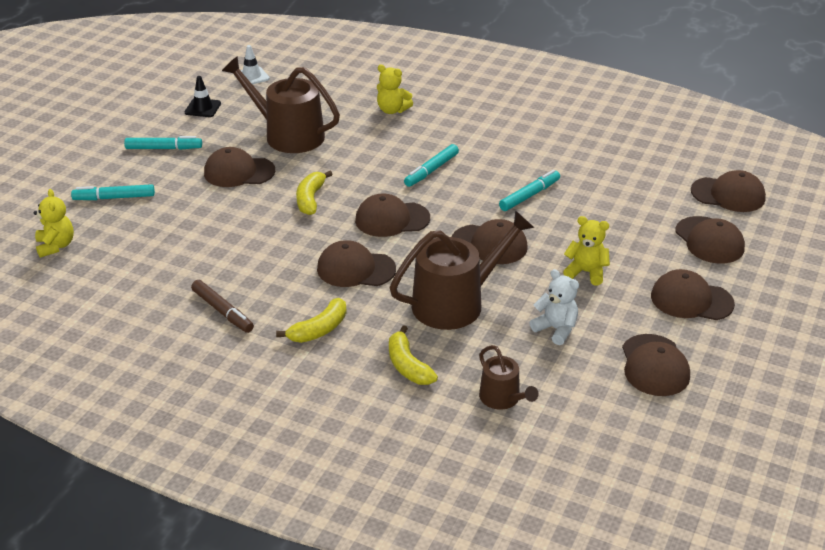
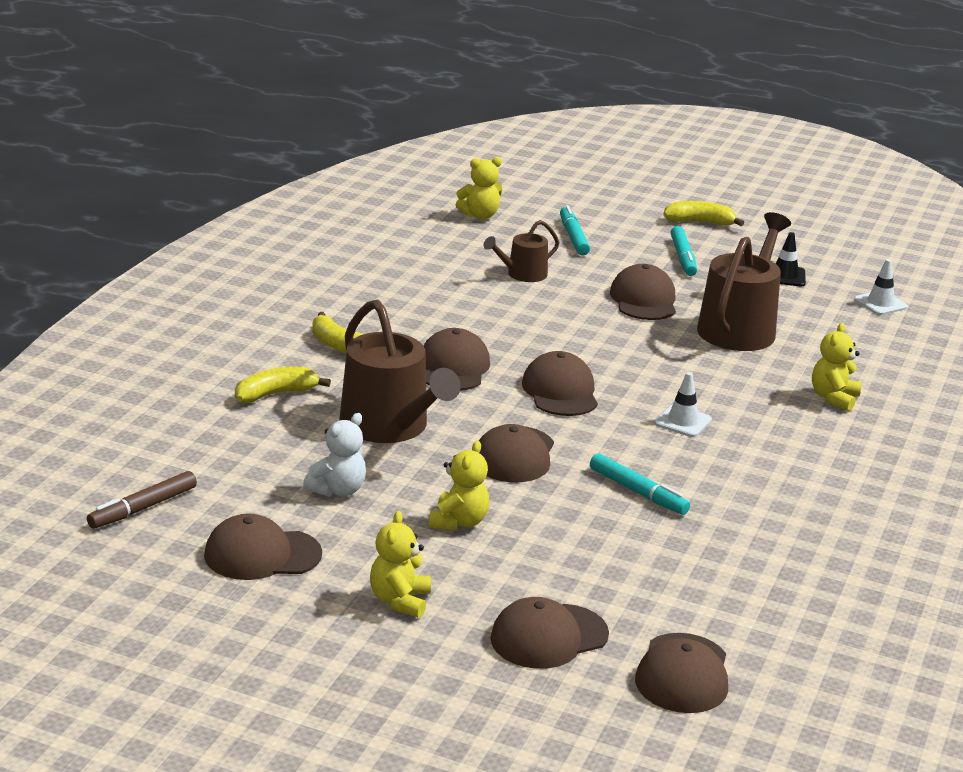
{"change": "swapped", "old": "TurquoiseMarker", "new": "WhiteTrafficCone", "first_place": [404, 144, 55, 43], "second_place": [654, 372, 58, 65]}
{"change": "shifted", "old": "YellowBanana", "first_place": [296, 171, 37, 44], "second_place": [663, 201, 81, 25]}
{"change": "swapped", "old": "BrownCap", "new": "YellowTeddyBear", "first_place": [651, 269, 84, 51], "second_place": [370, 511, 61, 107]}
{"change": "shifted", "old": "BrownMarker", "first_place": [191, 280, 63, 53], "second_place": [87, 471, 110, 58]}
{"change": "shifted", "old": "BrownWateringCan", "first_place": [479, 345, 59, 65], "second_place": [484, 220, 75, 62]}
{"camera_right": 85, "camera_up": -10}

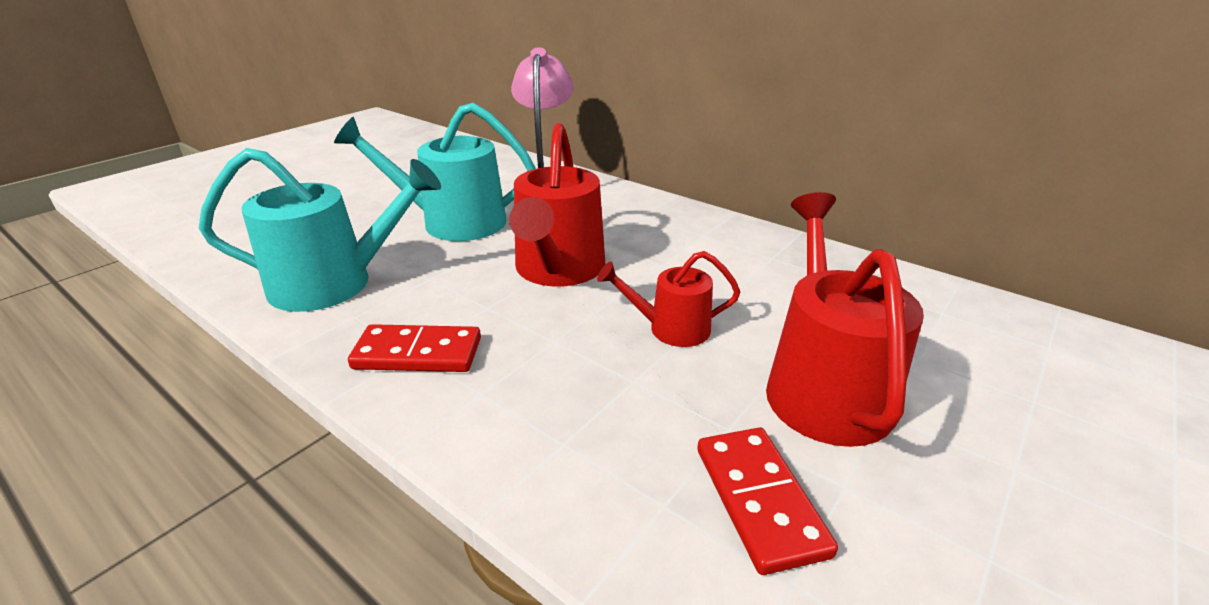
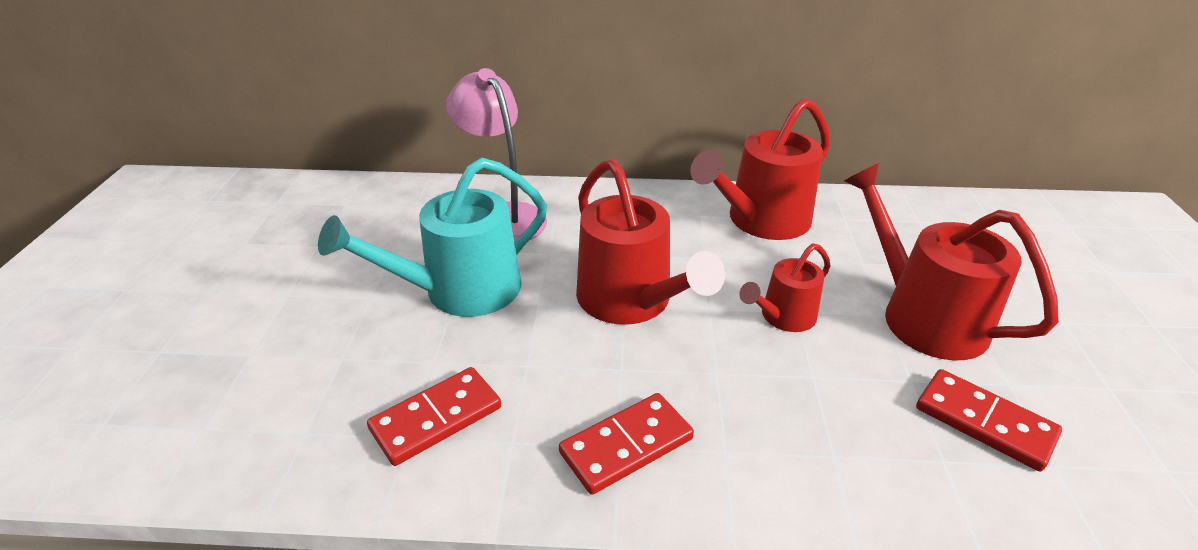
{"change": "swapped", "old": "TurquoiseWateringCan", "new": "RedDomino", "first_place": [199, 148, 242, 164], "second_place": [367, 367, 134, 99]}
{"change": "new", "new": "RedWateringCan", "second_place": [691, 98, 139, 142]}
{"camera_right": -35, "camera_up": 5}

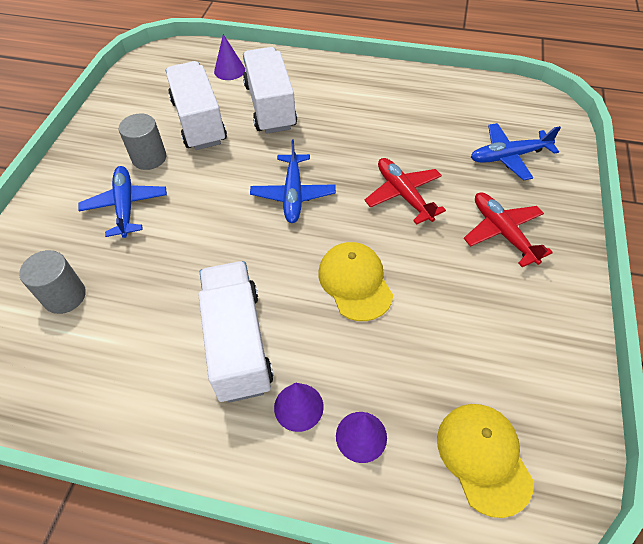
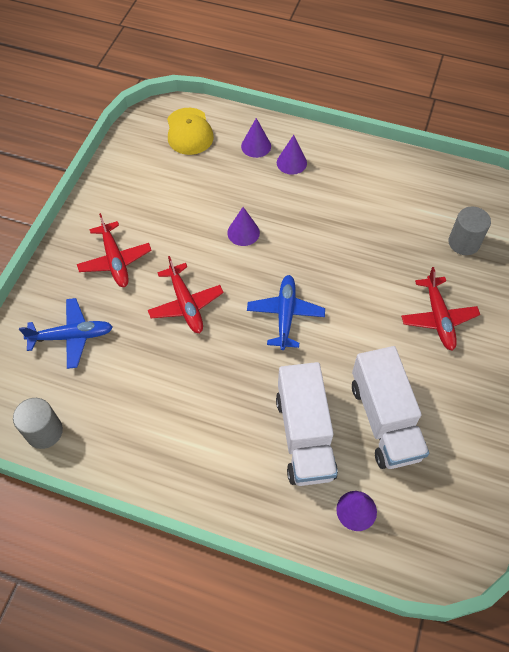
{"change": "shifted", "old": "GreyCylinder", "first_place": [119, 114, 47, 56], "second_place": [13, 398, 50, 51]}
{"change": "repainted", "old": "BluePlane", "new": "RedPlane", "first_place": [78, 166, 89, 72], "second_place": [401, 267, 79, 84]}
{"change": "swapped", "old": "YellowCap", "new": "PurpleCone", "first_place": [318, 242, 75, 79], "second_place": [227, 207, 33, 39]}
{"change": "gone", "old": "WhiteTruck", "first_place": [198, 261, 76, 142]}
{"camera_right": -175, "camera_up": 5}

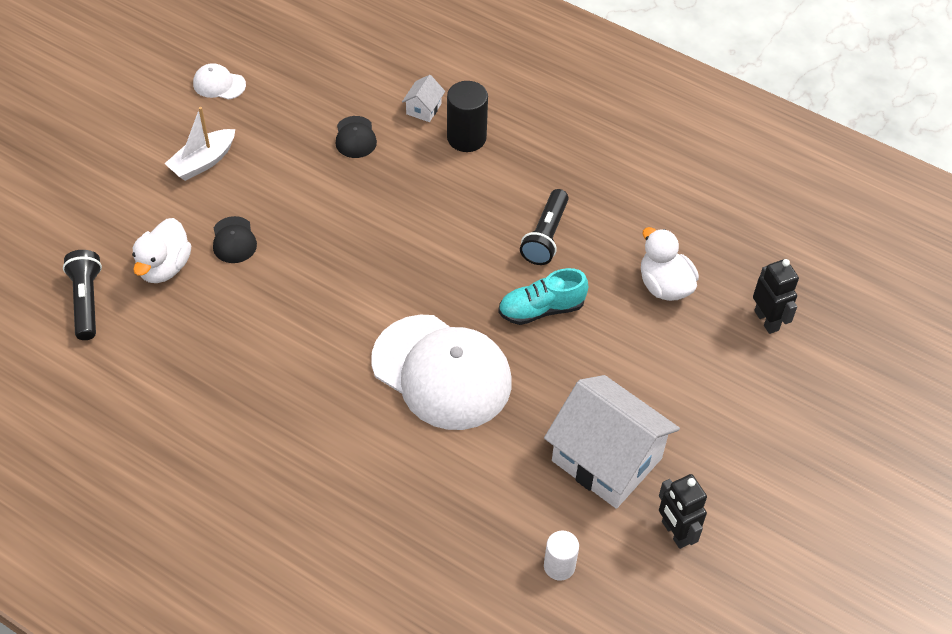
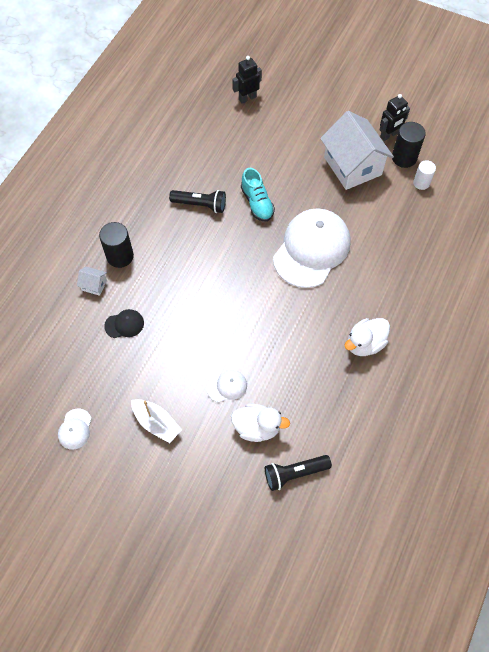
{"change": "repainted", "old": "BlackCap", "new": "WhiteCap", "first_place": [213, 216, 44, 47], "second_place": [207, 370, 40, 32]}
{"change": "shifted", "old": "WhiteDuck", "first_place": [641, 227, 58, 74], "second_place": [344, 318, 46, 38]}
{"change": "rotated", "old": "WhiteHouse", "first_place": [544, 375, 136, 134], "second_place": [320, 111, 74, 79], "degrees": -60}
{"change": "new", "new": "BlackCylinder", "second_place": [392, 122, 34, 46]}
{"camera_right": -95, "camera_up": 10}

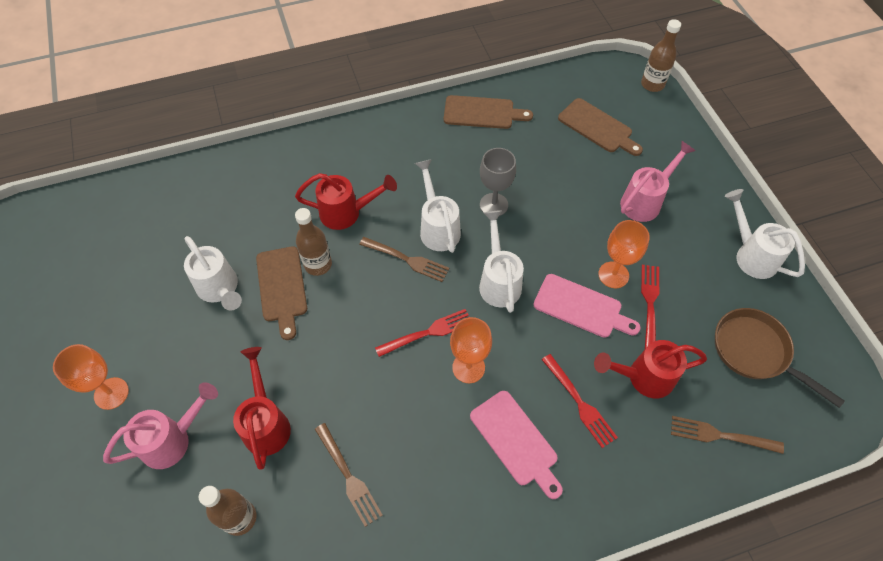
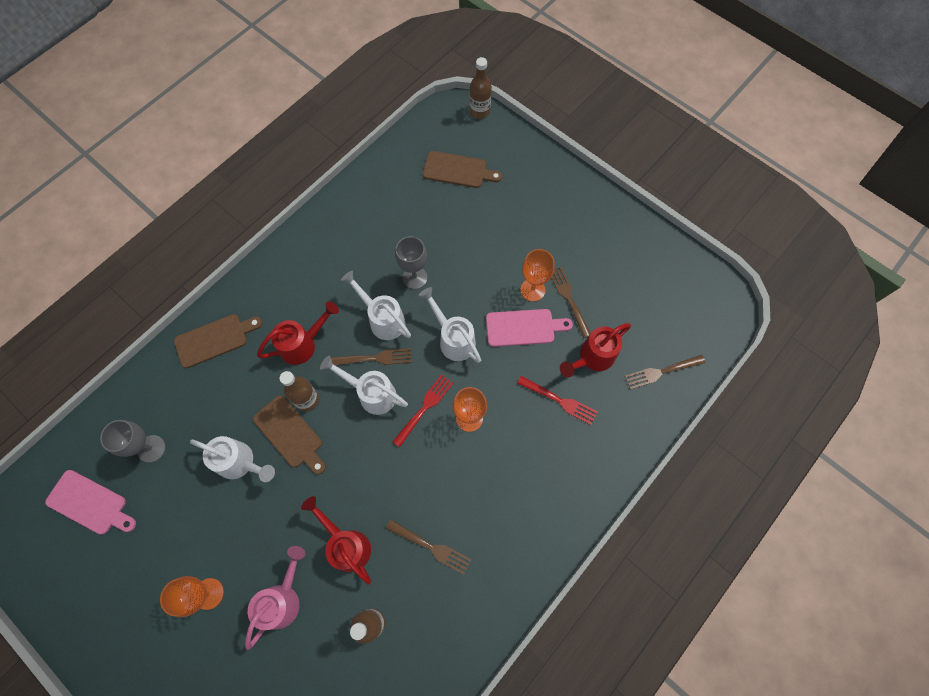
{"change": "shifted", "old": "BrownCuttingBoard", "first_place": [444, 95, 89, 34], "second_place": [174, 314, 88, 54]}
{"change": "gone", "old": "PinkWateringCan", "first_place": [620, 141, 76, 81]}
{"change": "shifted", "old": "WhiteWateringCan", "first_place": [725, 189, 80, 90], "second_place": [320, 356, 88, 59]}
{"change": "repainted", "old": "RedFork", "new": "BrownFork", "first_place": [641, 265, 18, 84], "second_place": [551, 267, 40, 71]}
{"change": "gone", "old": "BrownPan", "first_place": [715, 308, 130, 100]}
{"change": "shifted", "old": "PinkCuttingBoard", "first_place": [470, 391, 93, 108], "second_place": [45, 470, 91, 65]}
{"change": "new", "new": "GreyGoblet", "second_place": [100, 420, 65, 43]}
{"camera_right": -30, "camera_up": 10}

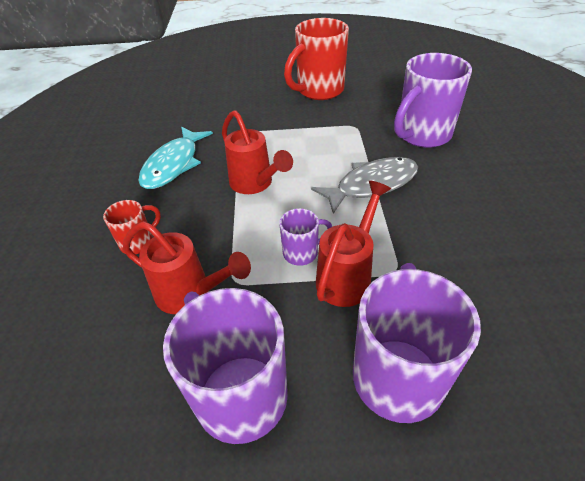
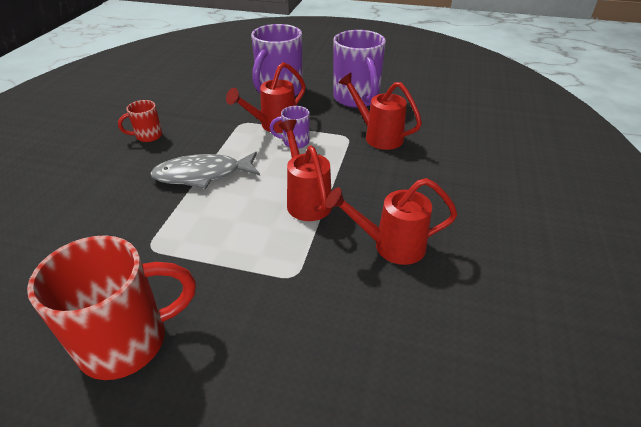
{"change": "gone", "old": "PurpleMug", "first_place": [394, 53, 78, 95]}
{"change": "swapped", "old": "TurquoiseFish", "new": "RedWateringCan", "first_place": [138, 127, 75, 62], "second_place": [326, 178, 131, 87]}
{"change": "shifted", "old": "RedMug", "first_place": [103, 200, 58, 54], "second_place": [118, 100, 44, 42]}
{"camera_right": -165, "camera_up": -5}

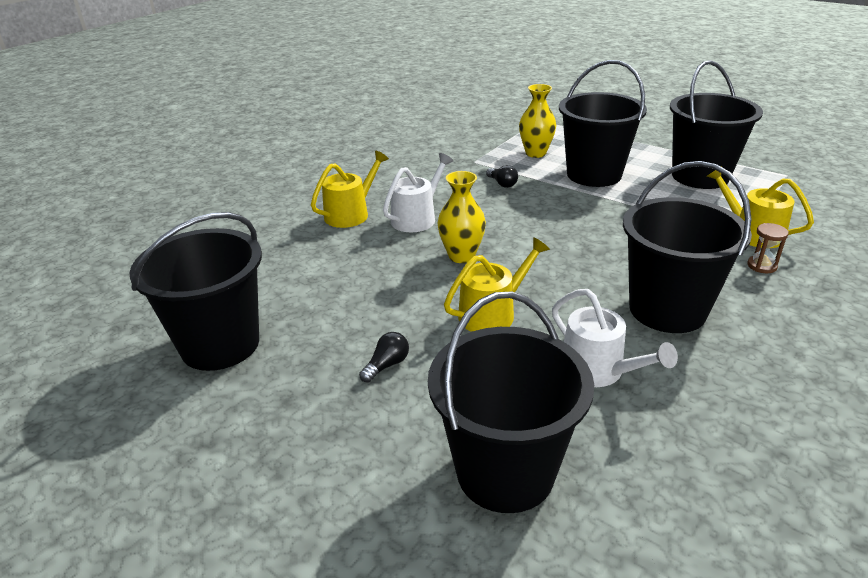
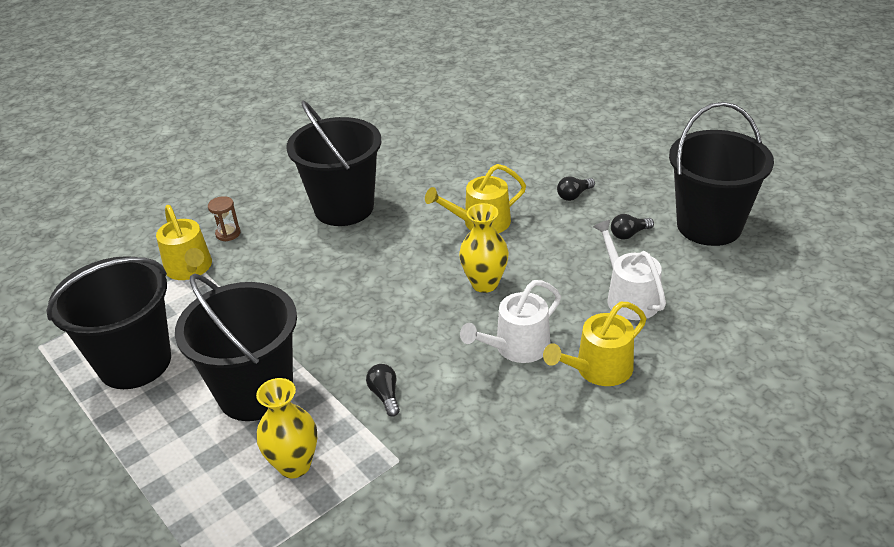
{"change": "shifted", "old": "WhiteWateringCan", "first_place": [552, 289, 126, 98], "second_place": [593, 220, 73, 100]}
{"change": "gone", "old": "BlackBucket", "first_place": [428, 292, 166, 221]}
{"change": "new", "new": "BlackLightBulb", "second_place": [611, 214, 43, 26]}
{"camera_right": -165, "camera_up": 5}

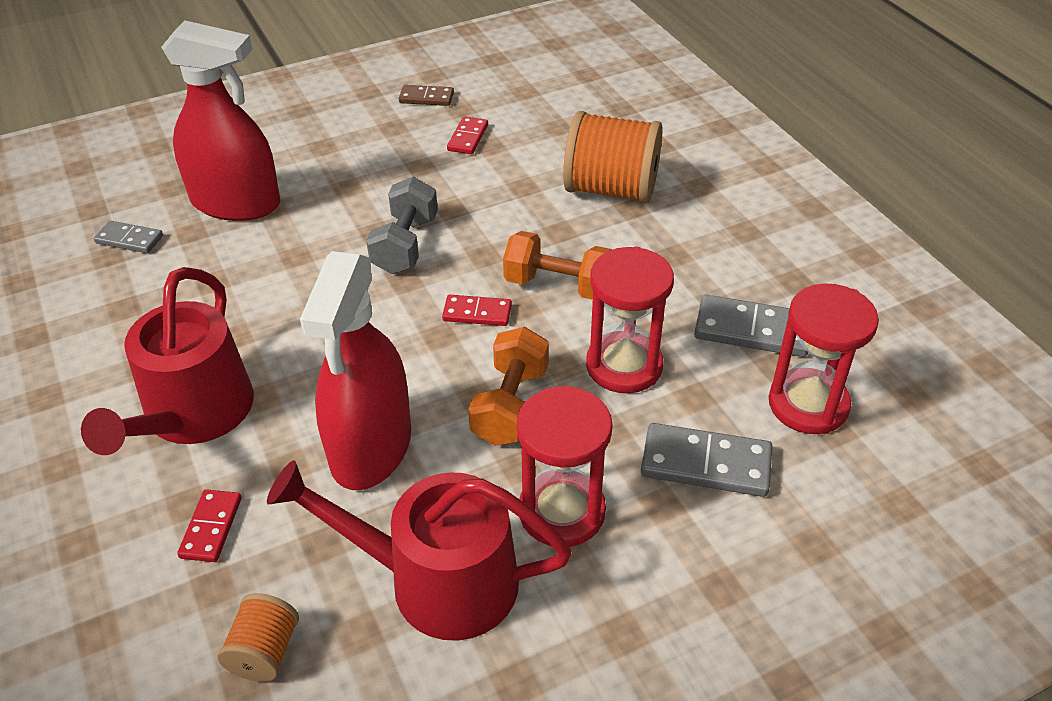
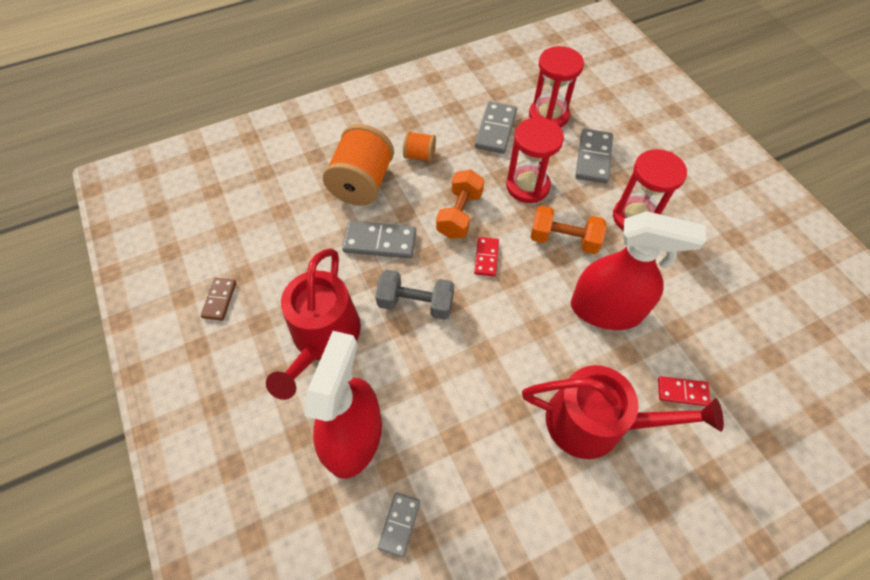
{"change": "gone", "old": "RedDomino", "first_place": [447, 116, 41, 38]}
{"change": "shifted", "old": "RedWateringCan", "first_place": [267, 460, 305, 181], "second_place": [266, 248, 95, 152]}
{"change": "shifted", "old": "OrangeSpool", "first_place": [218, 593, 81, 89], "second_place": [403, 131, 33, 31]}
{"change": "new", "new": "GreyDomino", "second_place": [342, 221, 74, 38]}
{"camera_right": -90, "camera_up": 15}

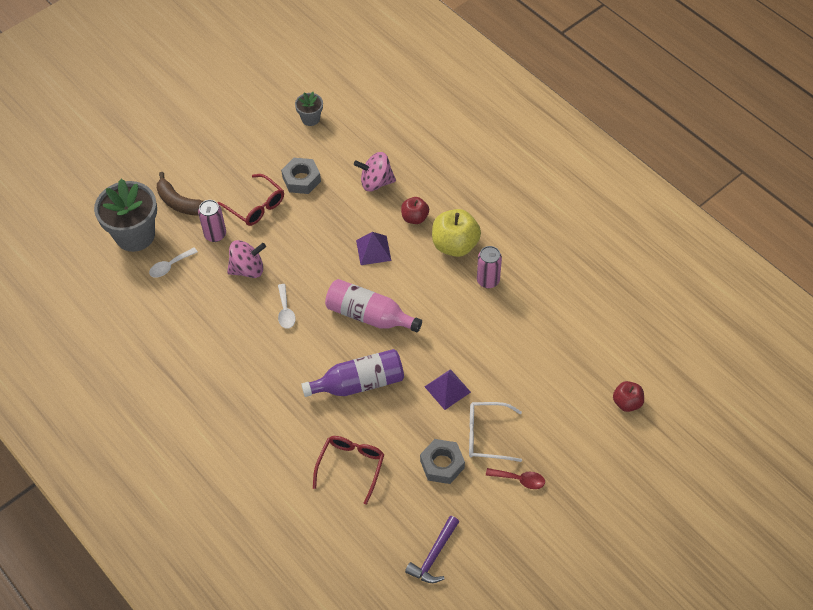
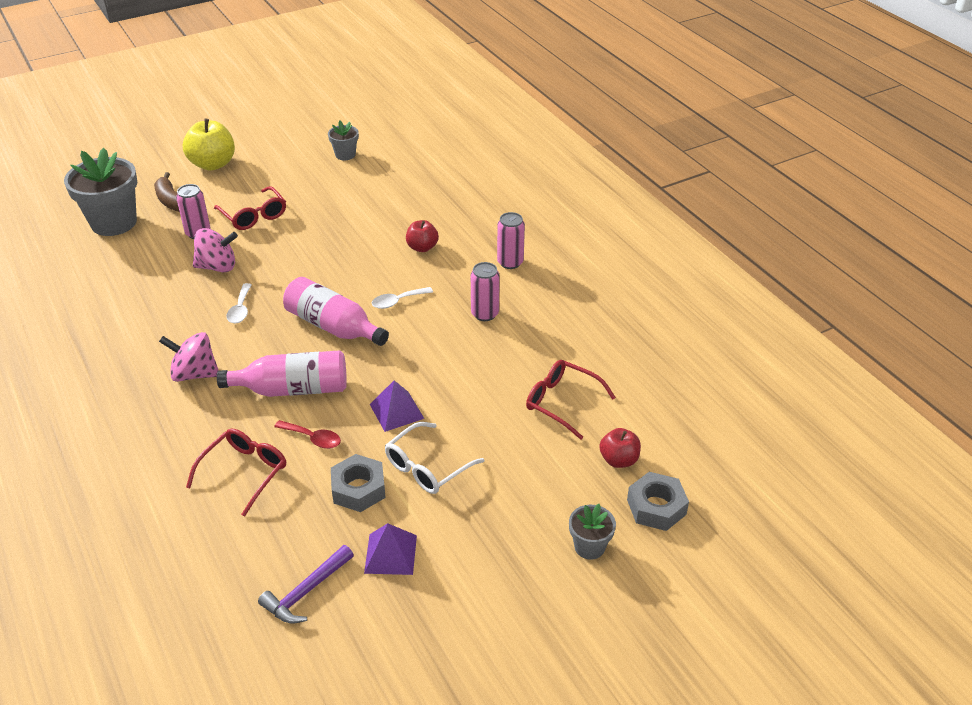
{"change": "shifted", "old": "PinkSpinningTop", "first_place": [354, 152, 42, 39], "second_place": [159, 332, 60, 50]}
{"change": "shifted", "old": "GreyNut", "first_place": [281, 158, 40, 36], "second_place": [627, 472, 62, 59]}
{"change": "shifted", "old": "YellowApple", "first_place": [432, 209, 49, 48], "second_place": [183, 119, 52, 52]}
{"change": "shifted", "old": "PurplePyramid", "first_place": [356, 232, 35, 33], "second_place": [364, 523, 53, 52]}
{"change": "shifted", "old": "WhiteSpoon", "first_place": [149, 248, 49, 30], "second_place": [372, 287, 61, 22]}
{"change": "repainted", "old": "PurpleBottle", "new": "PinkBottle", "first_place": [301, 349, 103, 48], "second_place": [217, 350, 130, 47]}
{"change": "rotated", "old": "WhiteGlasses", "first_place": [469, 402, 53, 60], "second_place": [385, 422, 99, 72], "degrees": -60}
{"change": "shifted", "old": "RedSpoon", "first_place": [486, 468, 59, 21], "second_place": [274, 420, 67, 29]}
{"change": "new", "new": "PinkCan", "second_place": [497, 212, 28, 57]}
{"change": "new", "new": "RedGlasses", "second_place": [526, 360, 90, 80]}
{"change": "new", "new": "GreyFlowerPot", "second_place": [569, 504, 47, 56]}
{"camera_right": 10, "camera_up": -15}

